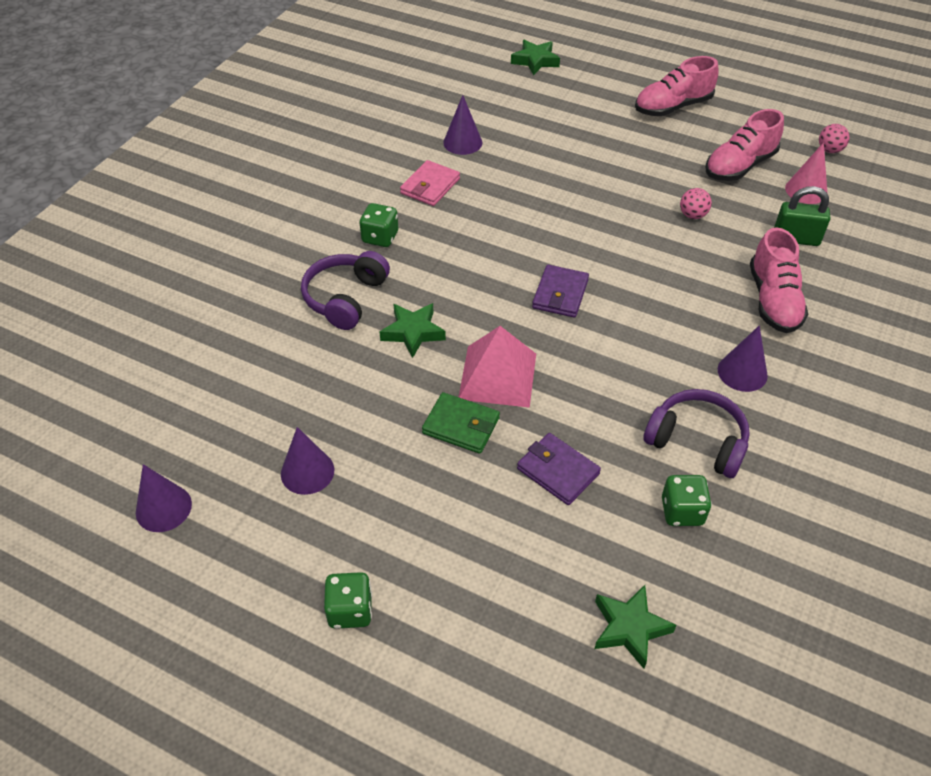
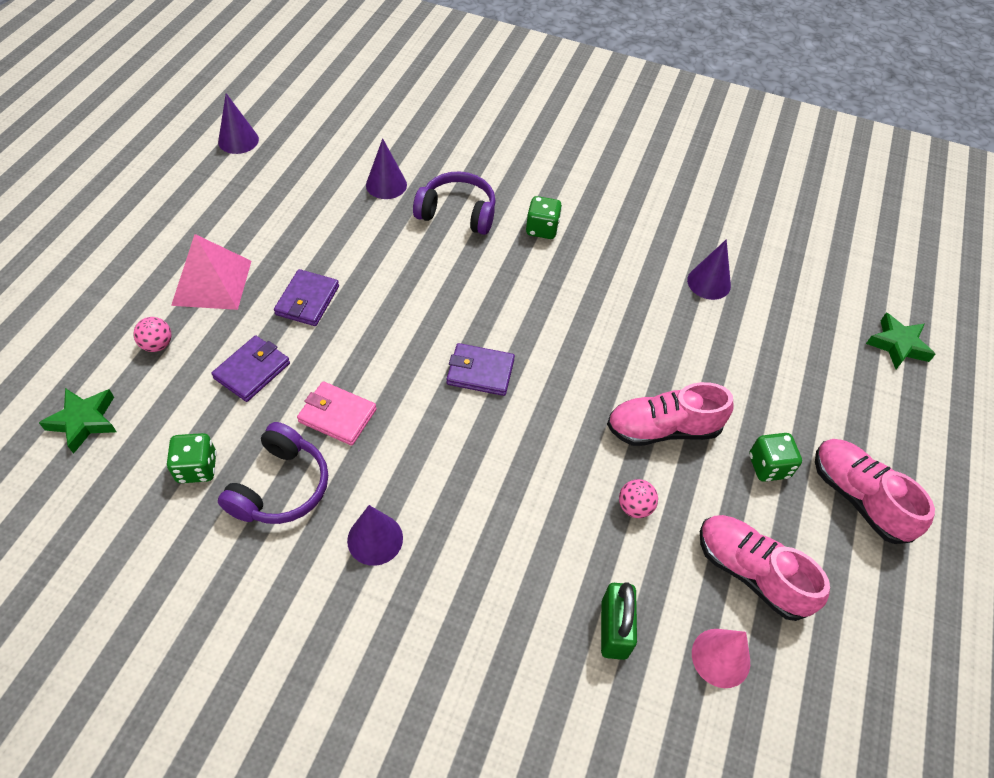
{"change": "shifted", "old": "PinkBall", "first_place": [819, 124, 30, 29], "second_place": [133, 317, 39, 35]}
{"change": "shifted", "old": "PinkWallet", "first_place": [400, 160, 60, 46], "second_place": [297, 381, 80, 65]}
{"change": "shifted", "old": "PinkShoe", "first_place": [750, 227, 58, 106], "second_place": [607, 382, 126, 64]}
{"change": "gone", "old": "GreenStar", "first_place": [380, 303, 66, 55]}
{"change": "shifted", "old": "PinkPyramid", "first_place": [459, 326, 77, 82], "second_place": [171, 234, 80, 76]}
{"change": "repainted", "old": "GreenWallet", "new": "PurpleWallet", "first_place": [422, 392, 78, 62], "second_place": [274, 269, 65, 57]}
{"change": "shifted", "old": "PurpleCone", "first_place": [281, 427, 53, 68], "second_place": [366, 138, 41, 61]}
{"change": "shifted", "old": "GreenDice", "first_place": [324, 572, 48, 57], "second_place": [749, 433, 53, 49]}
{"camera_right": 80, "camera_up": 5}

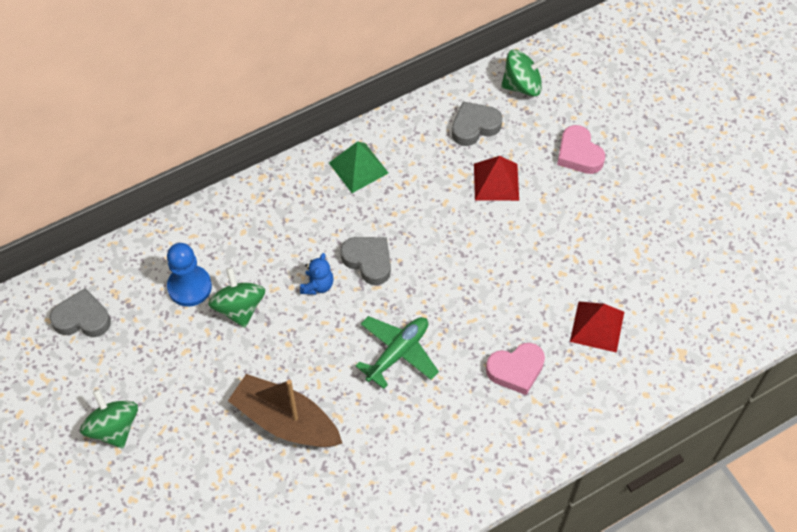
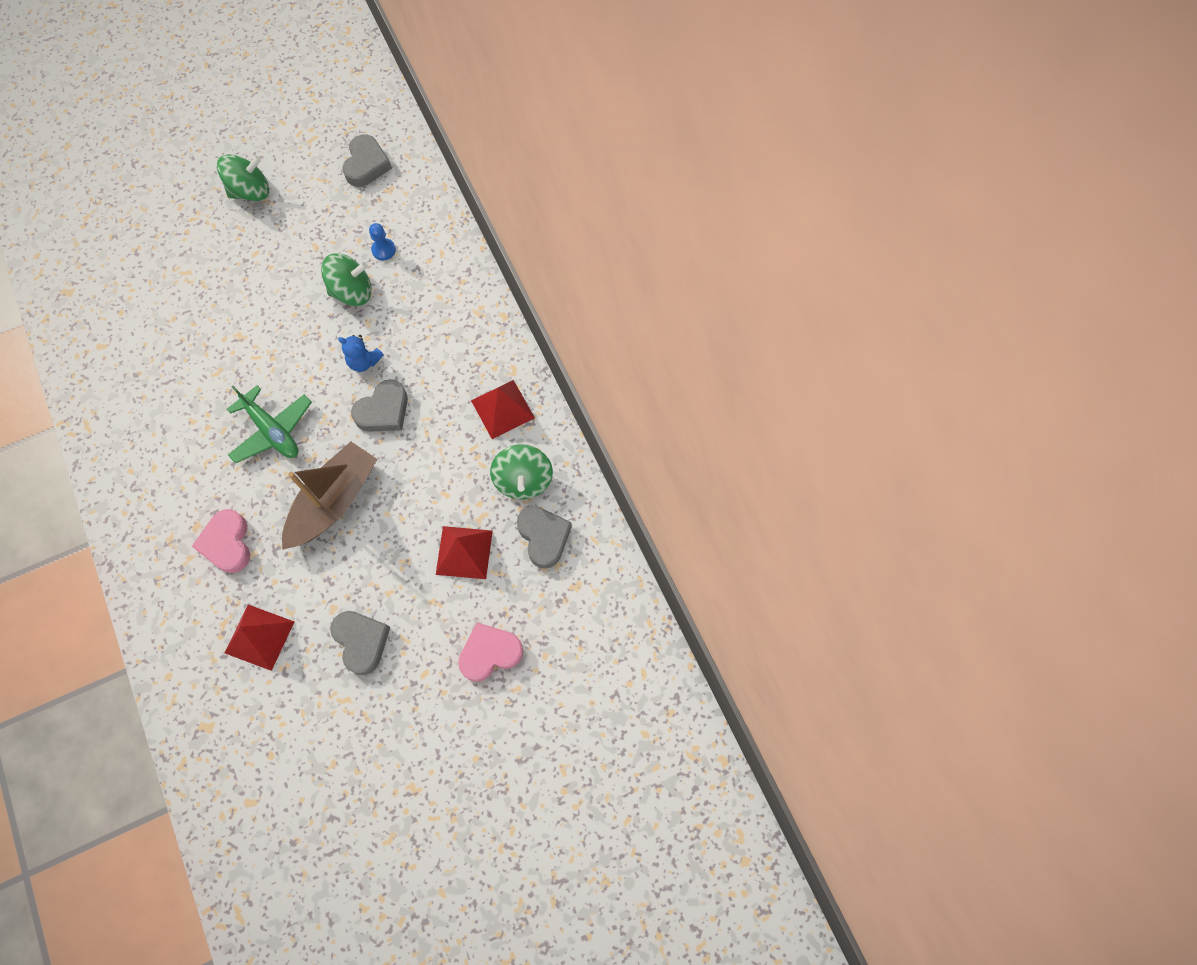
{"change": "shifted", "old": "GreenSpinningTop", "first_place": [501, 50, 47, 46], "second_place": [490, 445, 63, 54]}
{"change": "repainted", "old": "GreenPyramid", "new": "RedPyramid", "first_place": [329, 141, 59, 52], "second_place": [471, 380, 64, 59]}
{"change": "scaled", "old": "BluePawn", "first_place": [167, 243, 45, 64], "second_place": [369, 223, 27, 37], "factor": 0.55}
{"change": "shifted", "old": "BrownBoat", "first_place": [228, 374, 115, 73], "second_place": [282, 441, 95, 109]}
{"change": "new", "new": "GreyHeart", "second_place": [330, 611, 60, 64]}
{"camera_right": 95, "camera_up": 10}

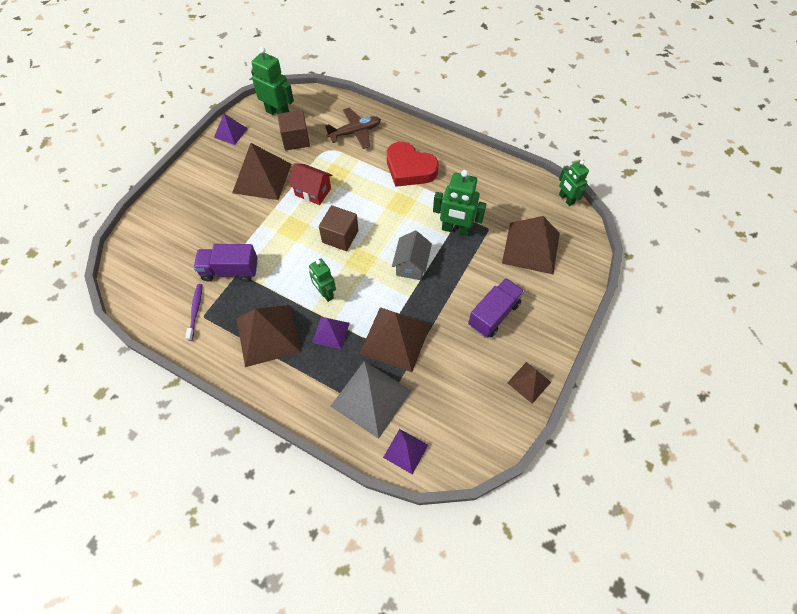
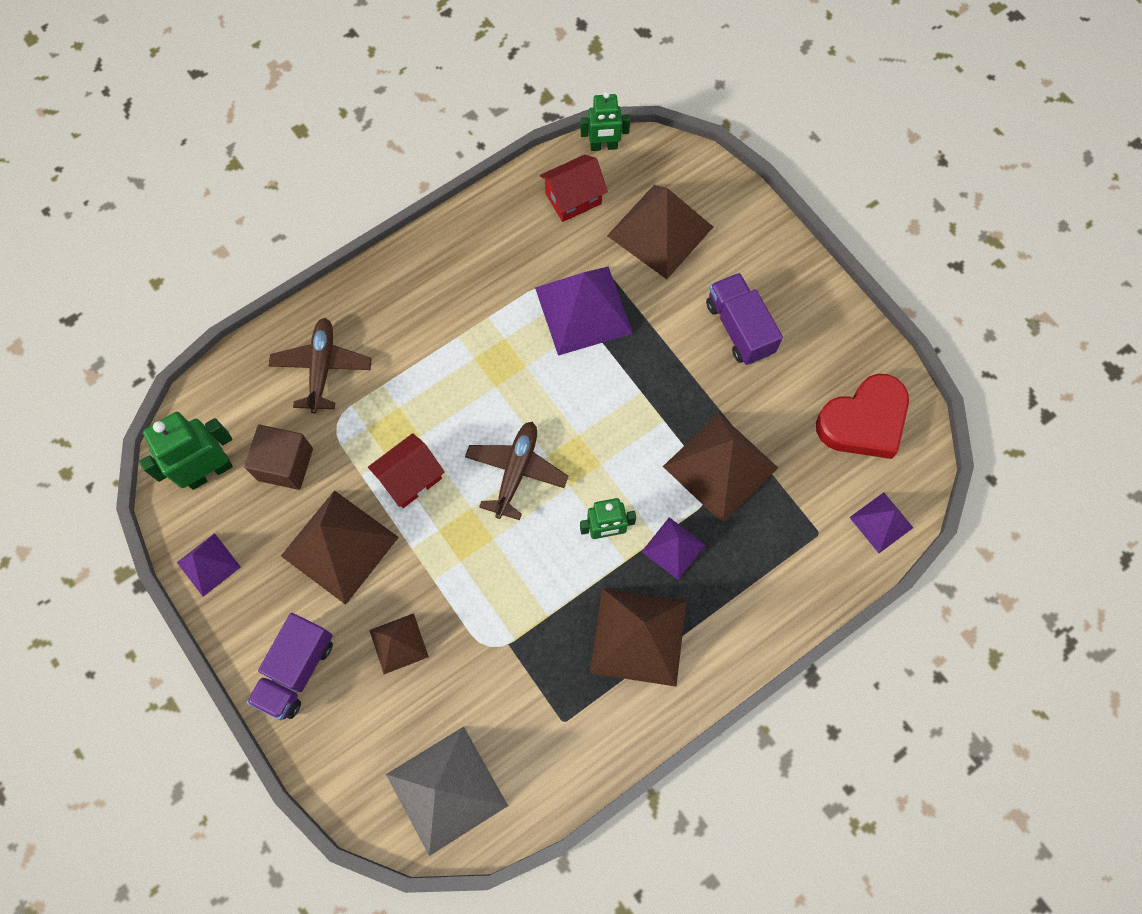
{"change": "shifted", "old": "RedHeart", "first_place": [387, 142, 52, 45], "second_place": [816, 374, 93, 85]}
{"change": "swapped", "old": "GreenRobot", "new": "PurplePyramid", "first_place": [433, 170, 53, 66], "second_place": [535, 267, 98, 89]}
{"change": "swapped", "old": "BrownCube", "new": "BrownPlane", "first_place": [319, 205, 40, 46], "second_place": [465, 422, 103, 98]}
{"change": "gone", "old": "GreyHouse", "first_place": [392, 231, 40, 49]}
{"change": "shifted", "old": "PurpleTruck", "first_place": [193, 244, 65, 38], "second_place": [247, 613, 86, 107]}
{"change": "gone", "old": "PurpleToothbrush", "first_place": [185, 284, 17, 57]}
{"change": "shifted", "old": "GreyPyramid", "first_place": [331, 361, 80, 78], "second_place": [386, 726, 122, 130]}
{"change": "shifted", "old": "BrownPyramid", "first_place": [507, 362, 44, 42], "second_place": [369, 613, 60, 61]}
{"change": "new", "new": "RedHouse", "second_place": [540, 155, 68, 67]}
{"camera_right": -65, "camera_up": 10}

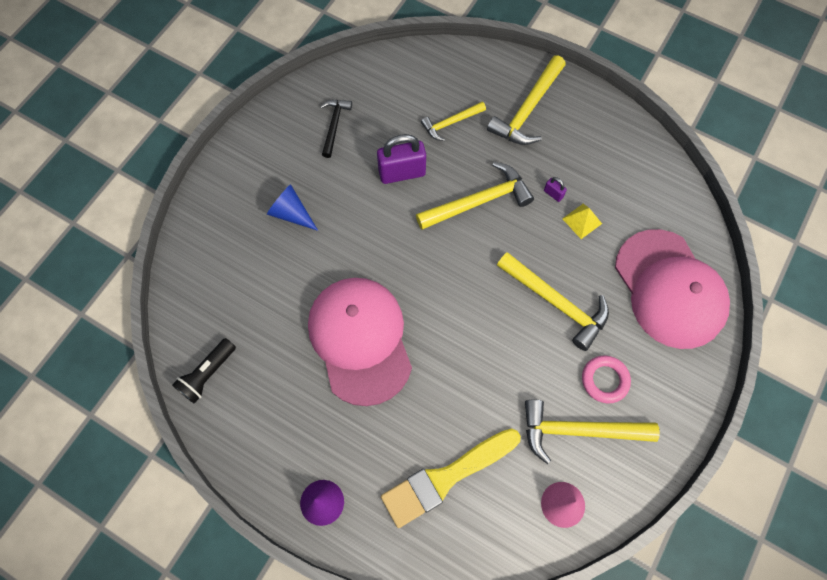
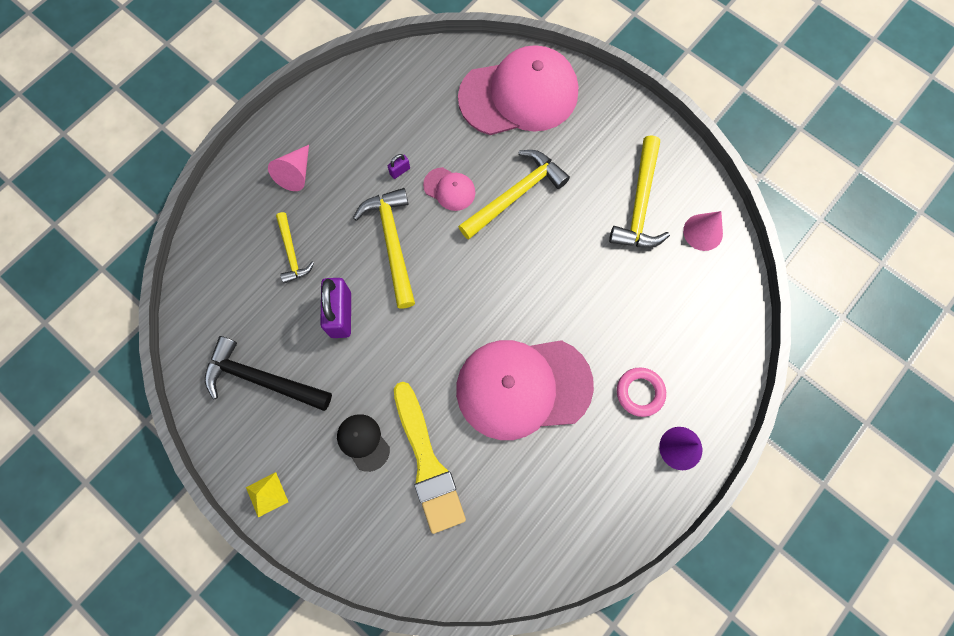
{"change": "swapped", "old": "YellowHammer", "new": "PinkCone", "first_place": [487, 55, 79, 90], "second_place": [268, 145, 41, 46]}
{"change": "scaled", "old": "BlackHammer", "first_place": [320, 100, 32, 58], "second_place": [205, 336, 127, 75], "factor": 1.69}
{"change": "swapped", "old": "BlueCone", "new": "BlackCap", "first_place": [267, 184, 51, 47], "second_place": [337, 414, 53, 58]}
{"change": "shifted", "old": "YellowPyramid", "first_place": [562, 204, 40, 35], "second_place": [246, 472, 42, 45]}
{"change": "gone", "old": "BlackFlashlight", "first_place": [172, 338, 64, 65]}
{"change": "shifted", "old": "PinkRing", "first_place": [582, 356, 49, 47], "second_place": [617, 367, 49, 50]}
{"change": "shifted", "old": "YellowBrush", "first_place": [381, 428, 140, 100], "second_place": [394, 382, 72, 152]}
{"change": "new", "new": "PinkCap", "second_place": [423, 167, 52, 44]}
{"camera_right": -80, "camera_up": 5}

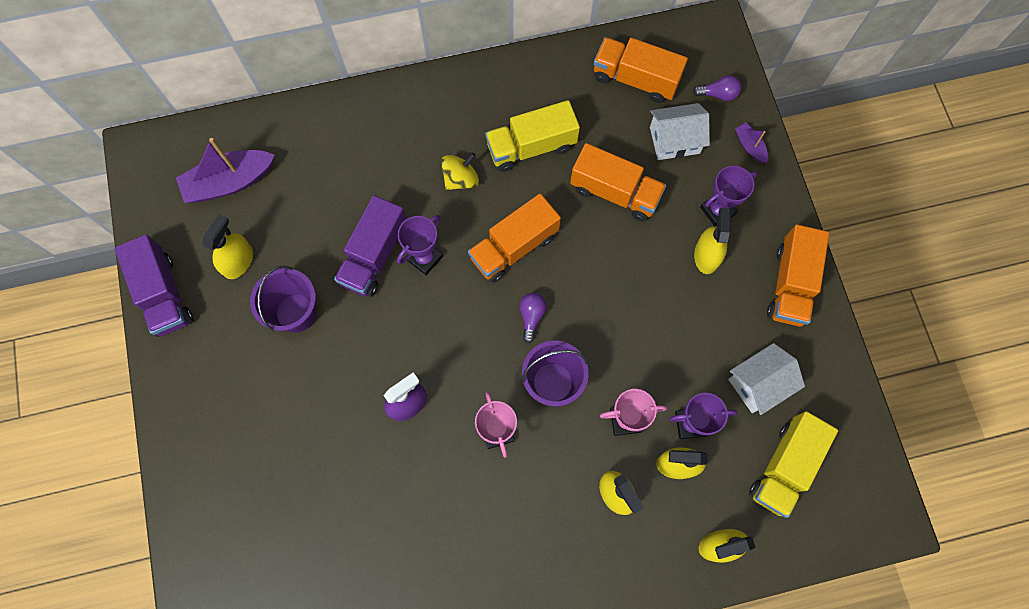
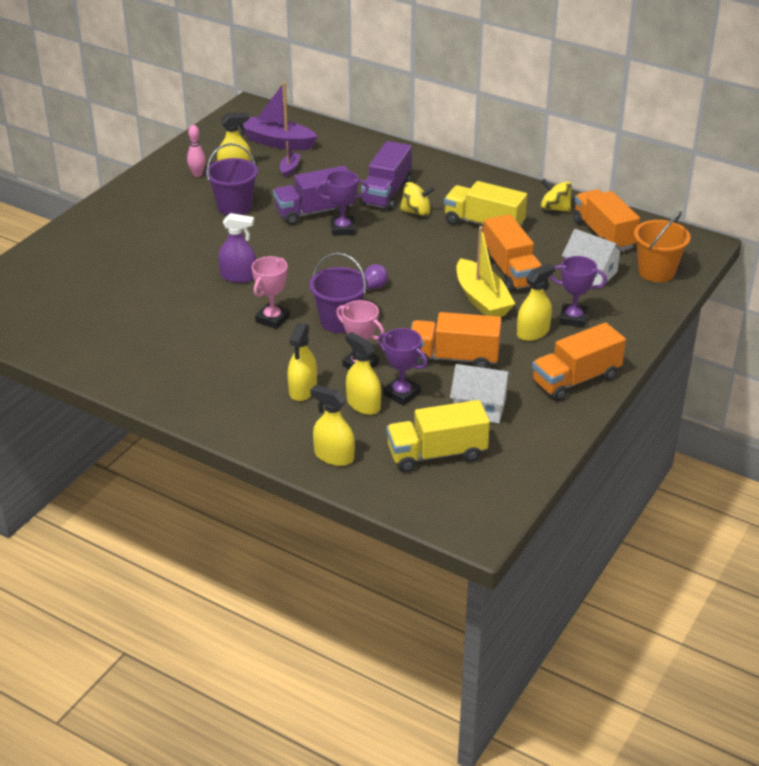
{"change": "swapped", "old": "PurpleLightBulb", "new": "OrangeBucket", "first_place": [693, 75, 48, 26], "second_place": [634, 211, 57, 71]}
{"change": "shifted", "old": "PurpleBoat", "first_place": [735, 123, 33, 40], "second_place": [280, 141, 21, 37]}
{"change": "shifted", "old": "OrangeTruck", "first_place": [468, 194, 93, 89], "second_place": [411, 312, 90, 56]}
{"change": "shifted", "old": "PurpleTruck", "first_place": [114, 235, 79, 102], "second_place": [360, 141, 52, 70]}
{"change": "new", "new": "PinkBowlingPin", "second_place": [187, 125, 19, 52]}
{"change": "new", "new": "YellowSpinningTop", "second_place": [541, 179, 31, 33]}
{"change": "new", "new": "YellowBoat", "second_place": [456, 226, 59, 91]}
{"camera_right": 45, "camera_up": -35}

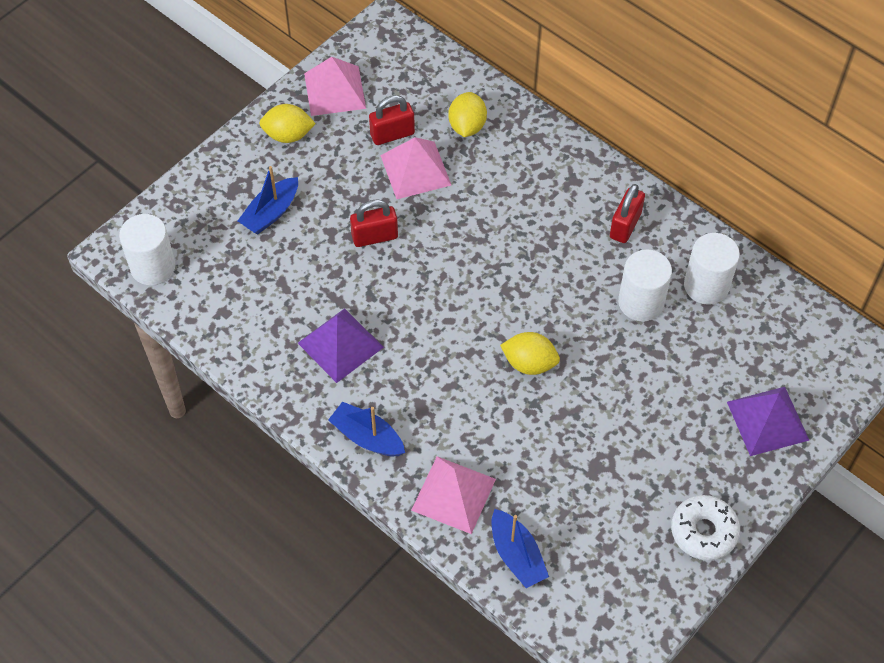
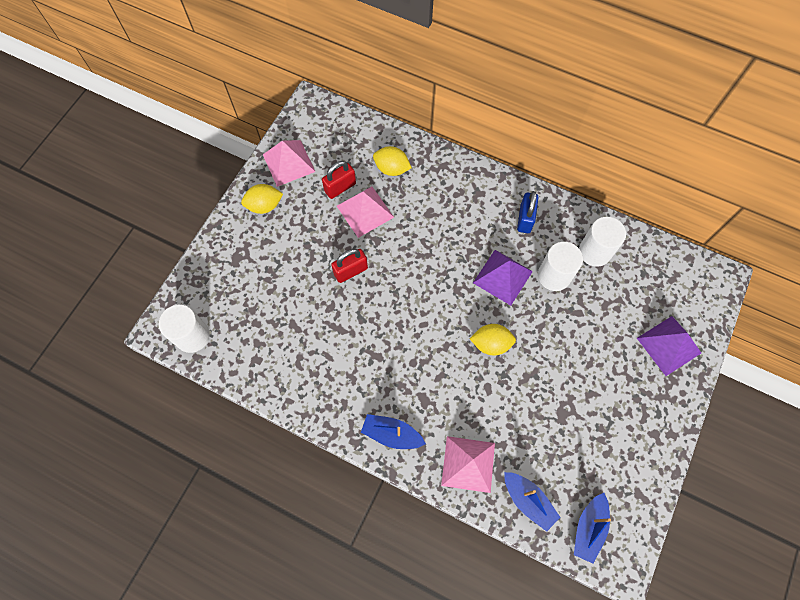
{"change": "rotated", "old": "YellowLemon", "first_place": [448, 92, 39, 45], "second_place": [373, 146, 39, 30], "degrees": -60}
{"change": "shifted", "old": "BlueBoat", "first_place": [238, 166, 60, 68], "second_place": [574, 493, 37, 71]}
{"change": "repainted", "old": "RedPadlock", "new": "BluePadlock", "first_place": [610, 184, 35, 59], "second_place": [517, 191, 22, 42]}
{"change": "shifted", "old": "PurplePyramid", "first_place": [298, 308, 86, 75], "second_place": [473, 250, 60, 56]}
{"change": "gone", "old": "WhiteDonut", "first_place": [671, 495, 69, 66]}
{"camera_right": -15, "camera_up": 10}

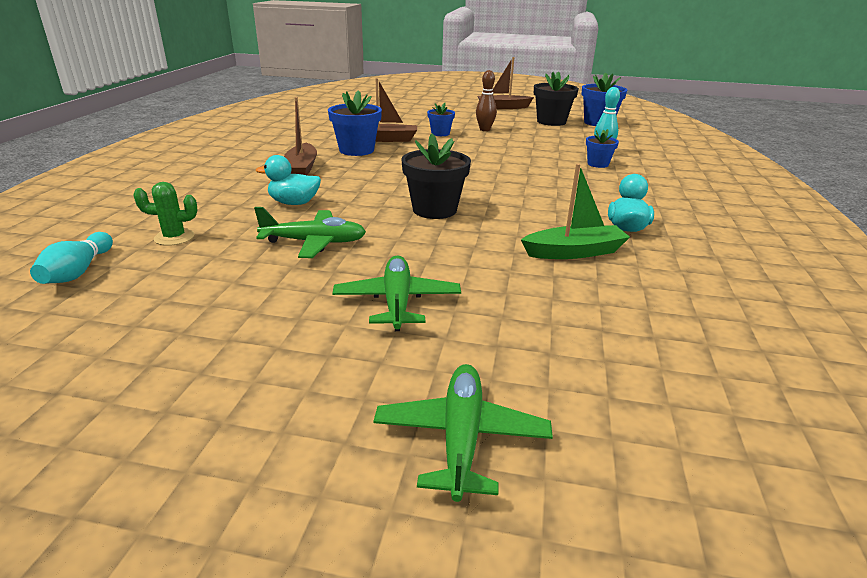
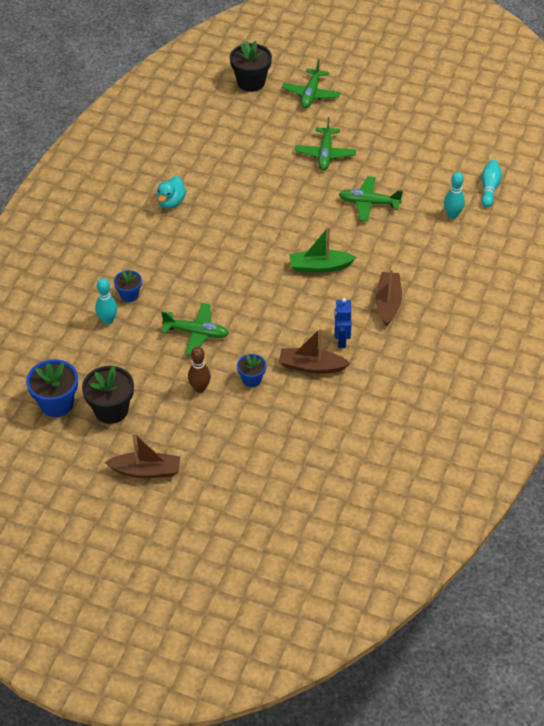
{"change": "swapped", "old": "BlueFlowerPot", "new": "BlueRobot", "first_place": [328, 90, 54, 66], "second_place": [334, 298, 18, 50]}
{"change": "shifted", "old": "BlackFlowerPot", "first_place": [401, 133, 70, 86], "second_place": [230, 41, 42, 51]}
{"change": "gone", "old": "TurquoiseDuck", "first_place": [256, 155, 65, 50]}
{"change": "shifted", "old": "GreenBoat", "first_place": [521, 164, 109, 95], "second_place": [289, 226, 67, 47]}
{"change": "swapped", "old": "GreenCactus", "new": "TurquoiseBowlingPin", "first_place": [133, 182, 65, 64], "second_place": [444, 172, 21, 47]}
{"change": "new", "new": "GreenPlane", "second_place": [161, 303, 68, 52]}
{"camera_right": -170, "camera_up": 20}

